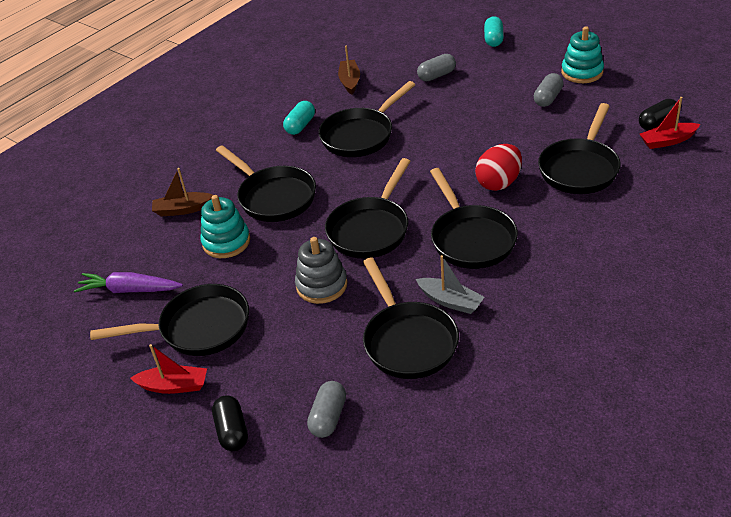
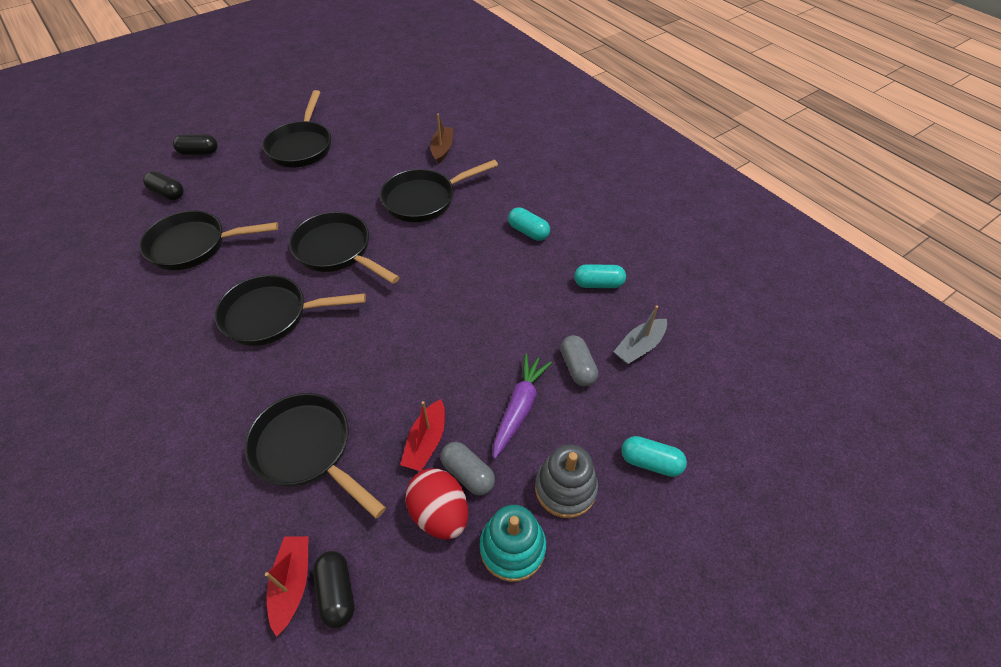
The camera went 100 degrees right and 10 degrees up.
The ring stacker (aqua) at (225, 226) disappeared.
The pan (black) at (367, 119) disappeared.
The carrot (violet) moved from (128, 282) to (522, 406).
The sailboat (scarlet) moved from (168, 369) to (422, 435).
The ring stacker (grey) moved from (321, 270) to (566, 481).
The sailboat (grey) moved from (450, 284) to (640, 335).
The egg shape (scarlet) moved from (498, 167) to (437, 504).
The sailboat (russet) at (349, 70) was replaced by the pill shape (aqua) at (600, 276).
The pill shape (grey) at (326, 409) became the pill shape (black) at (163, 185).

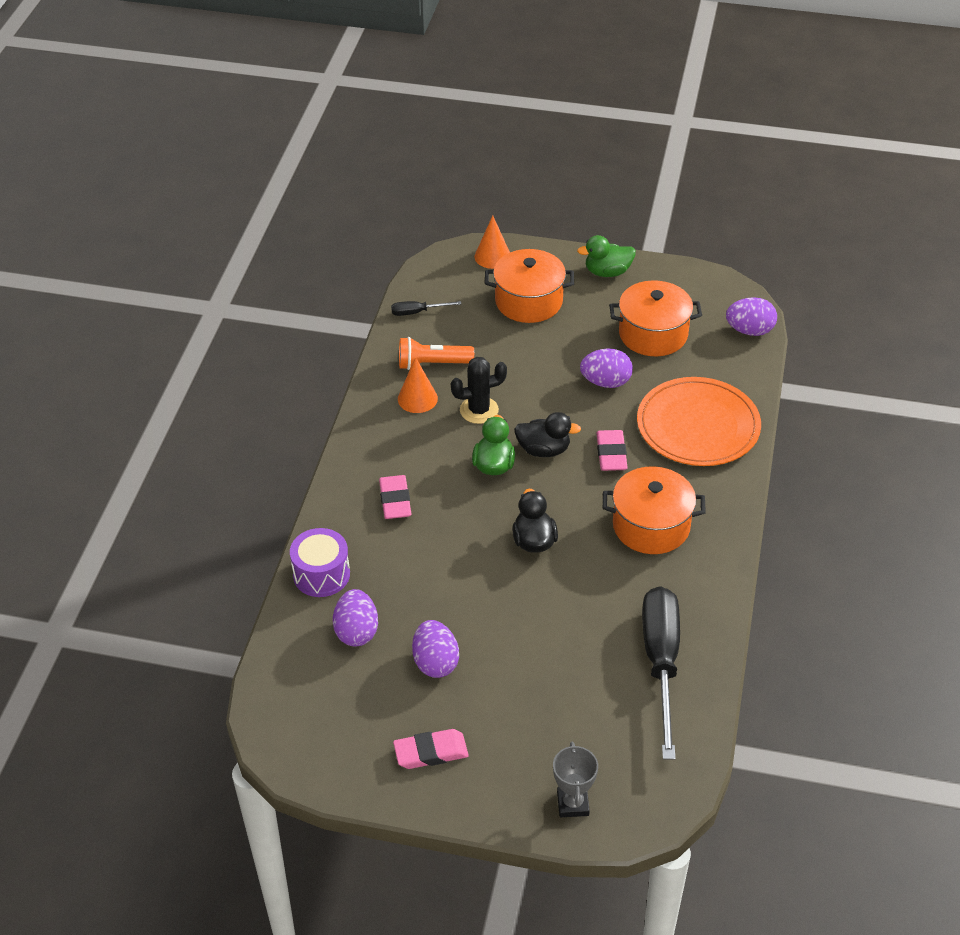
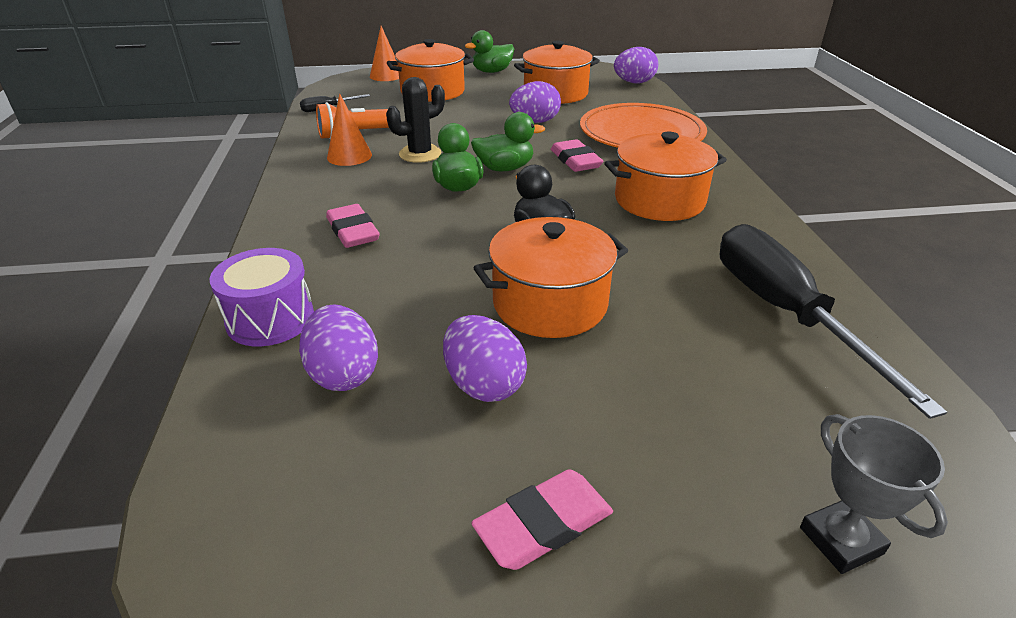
The camera went 20 degrees left and 10 degrees down.
The cooking pot (bright orange) at (550, 277) appeared.
The toy duck (black) at (547, 434) became the toy duck (leaf-green) at (508, 141).

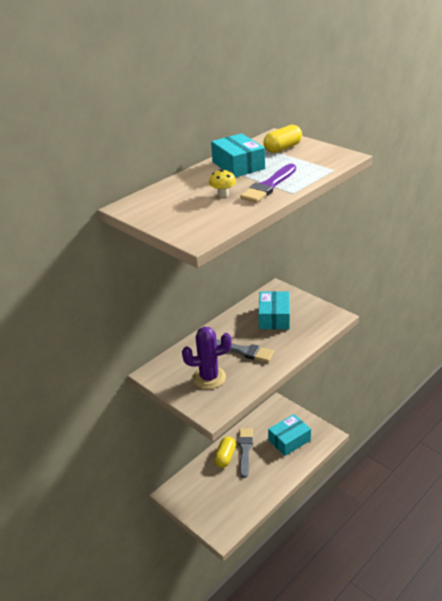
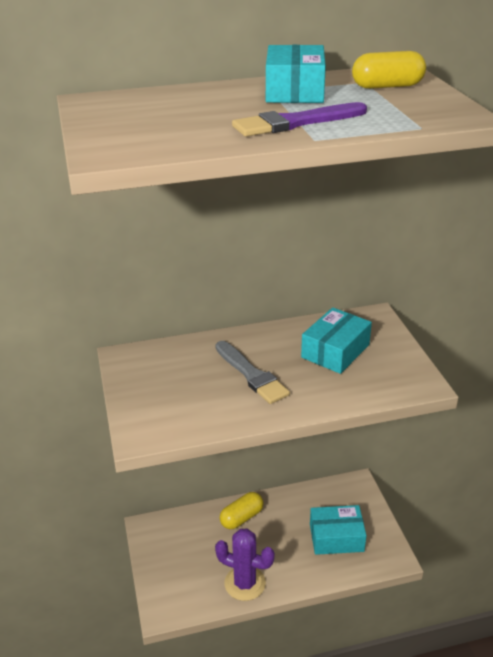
The camera went 30 degrees right and 0 degrees up.
The mushroom (bright yellow) at (222, 183) disappeared.
The paint brush (grey) at (245, 453) disappeared.
The prickly plant (violet) moved from (207, 358) to (245, 564).

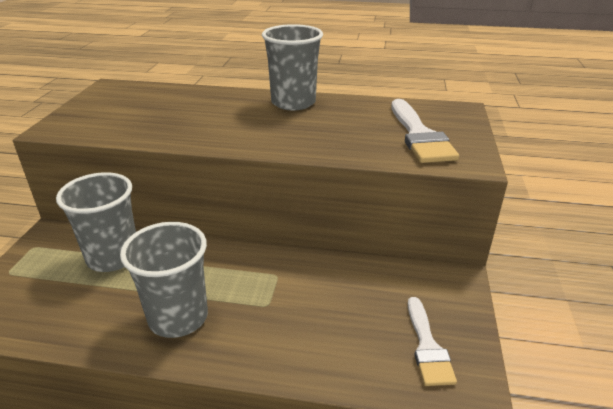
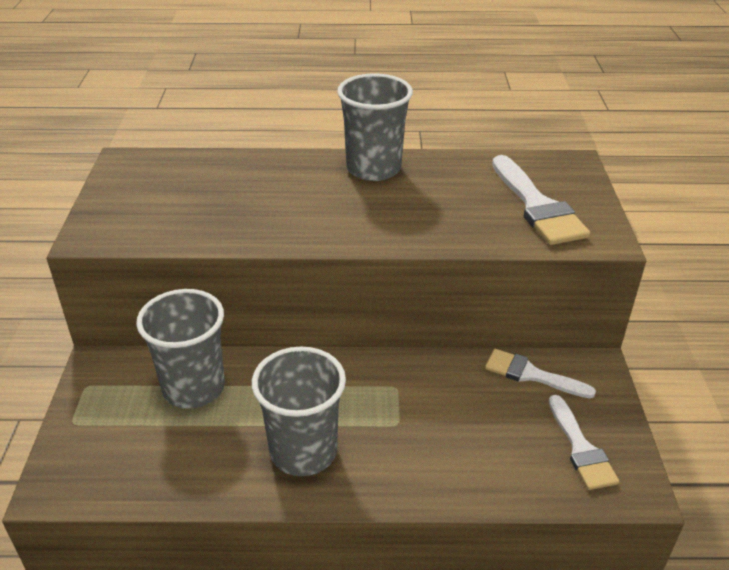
The camera went 10 degrees left and 5 degrees up.
The paint brush (white) at (540, 373) appeared.

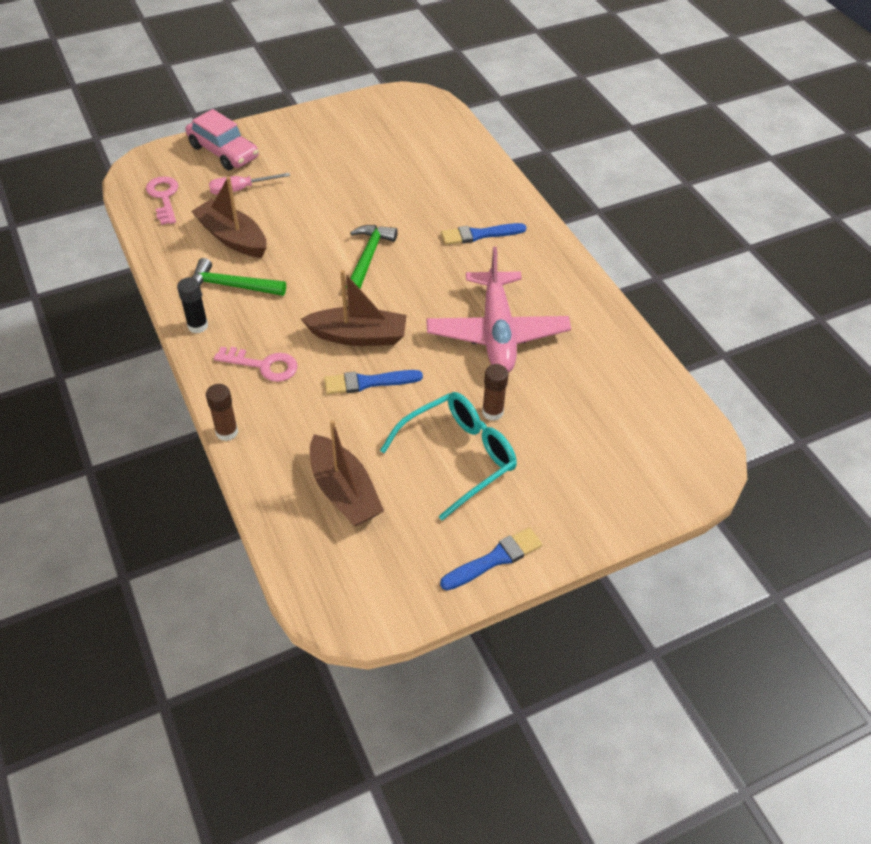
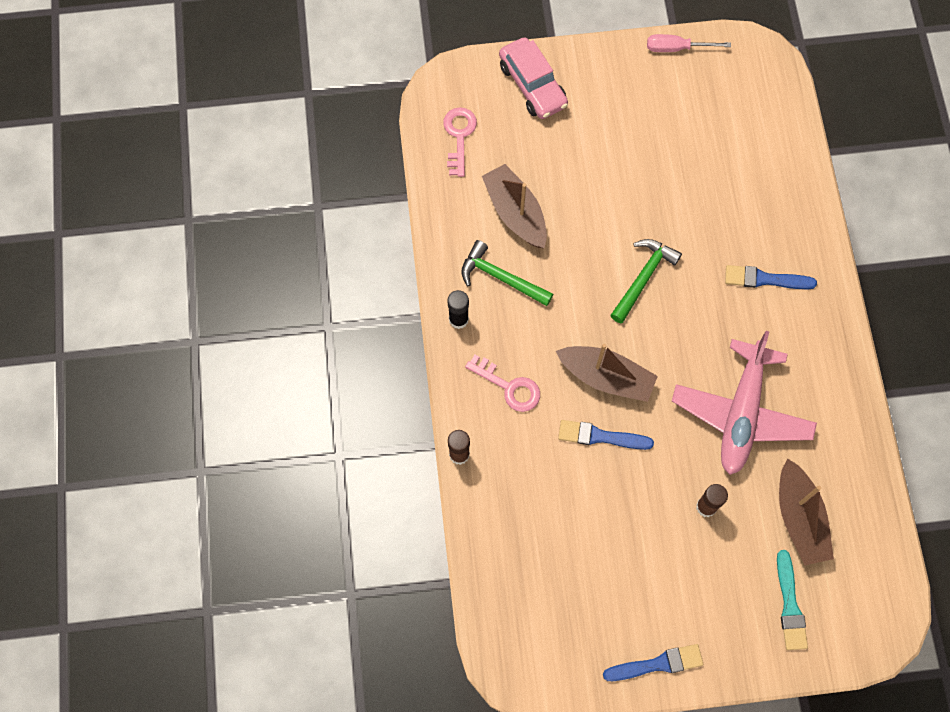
The camera went 20 degrees right and 20 degrees up.
The eyeglasses (aqua) at (448, 456) disappeared.
The paint brush (aqua) at (792, 600) appeared.
The screwdriver (pink) moved from (249, 184) to (689, 43).
The sailboat (russet) moved from (347, 473) to (806, 511).

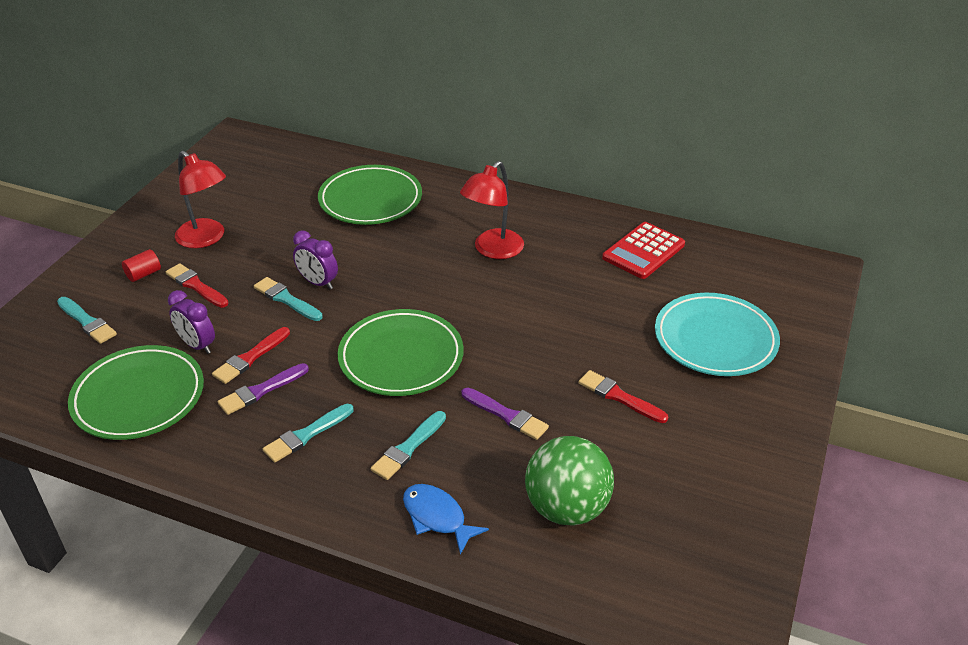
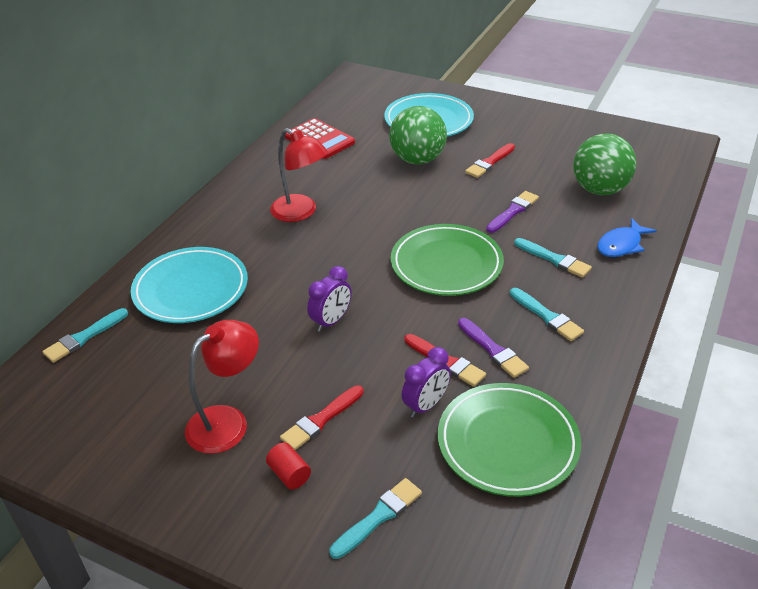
The camera went 85 degrees left and 0 degrees up.
The play ball (leaf-green) at (418, 135) appeared.
The paint brush (aqua) moved from (288, 299) to (85, 335).
The plate (leaf-green) at (370, 195) became the plate (aqua) at (189, 285).

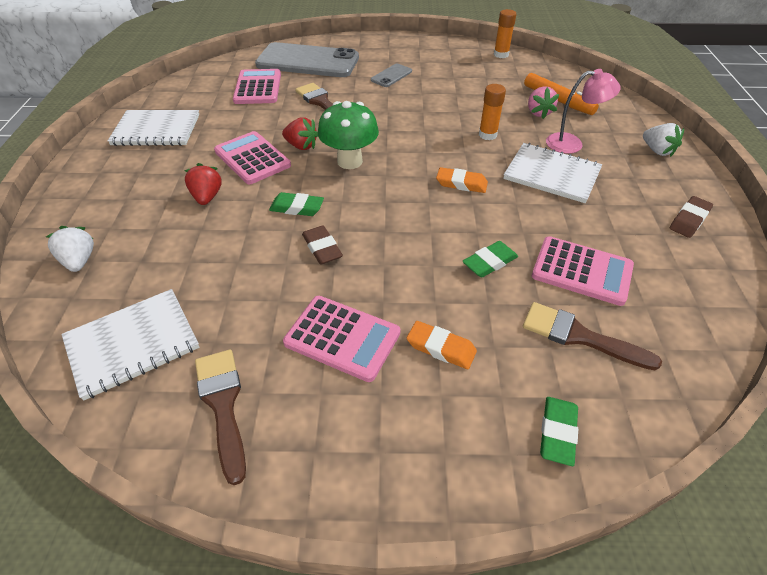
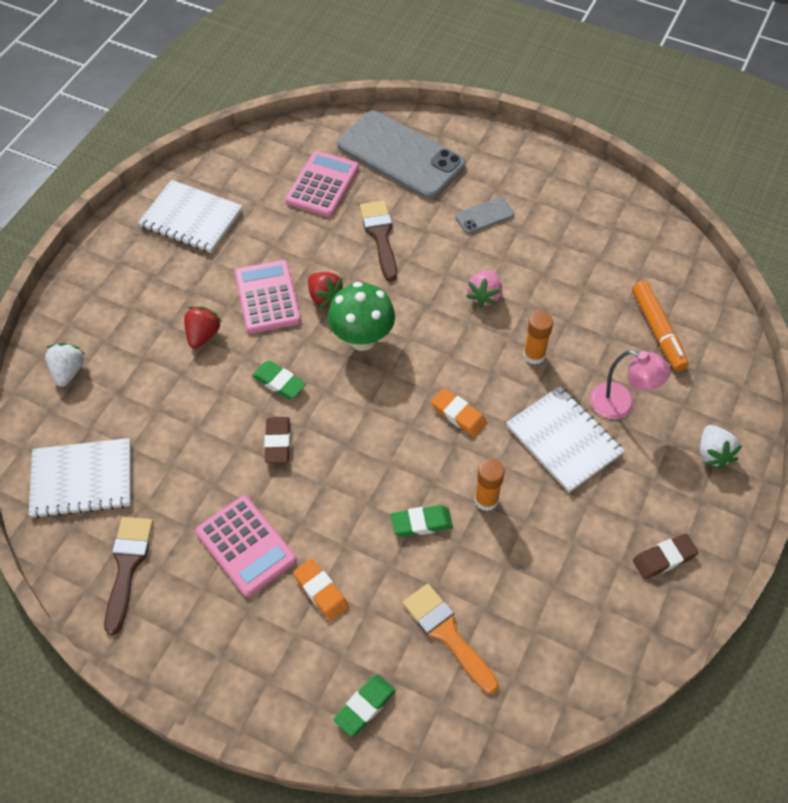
The camera went 25 degrees right and 10 degrees up.
The pocket calculator (pink) at (583, 271) disappeared.
The glue (bright orange) moved from (505, 33) to (489, 485).
The berry (pink) moved from (543, 102) to (484, 289).
The paint brush (russet) at (592, 336) became the paint brush (bright orange) at (451, 639).

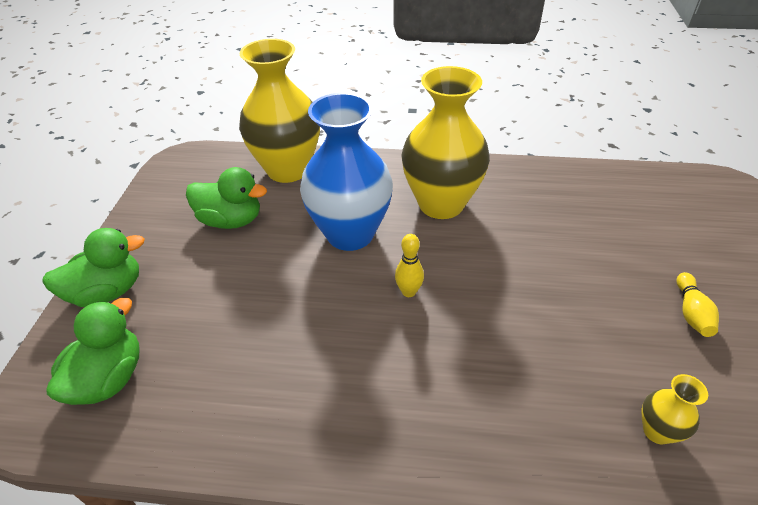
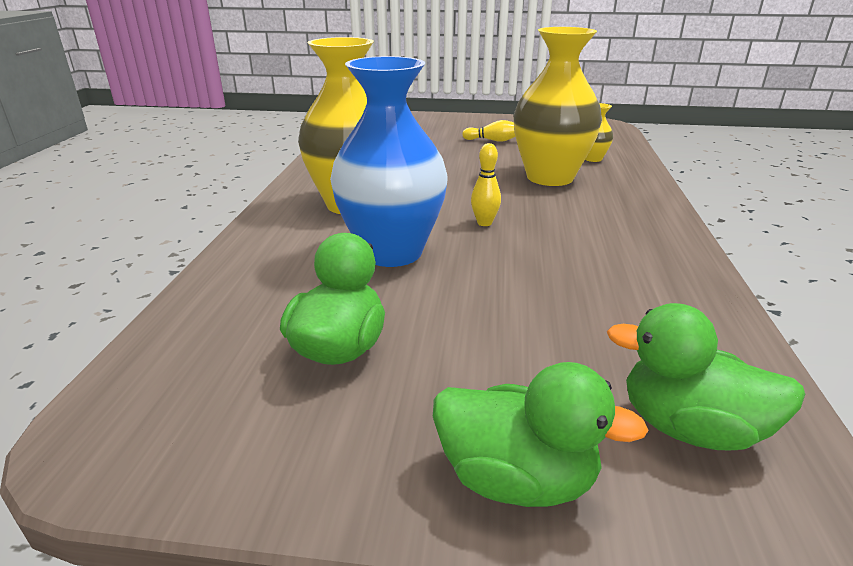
The camera went 90 degrees left and 15 degrees down.
The flower vase (bright yellow) moved from (279, 111) to (557, 106).
The toy duck (leaf-green) at (93, 267) turned 135 degrees clockwise.

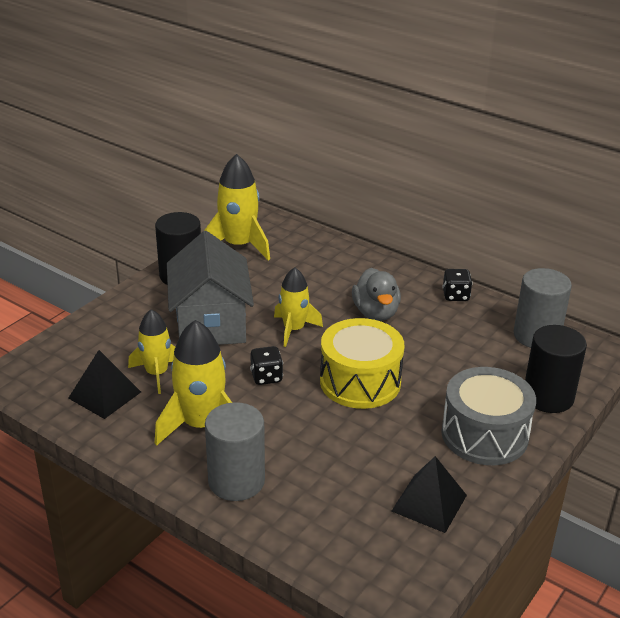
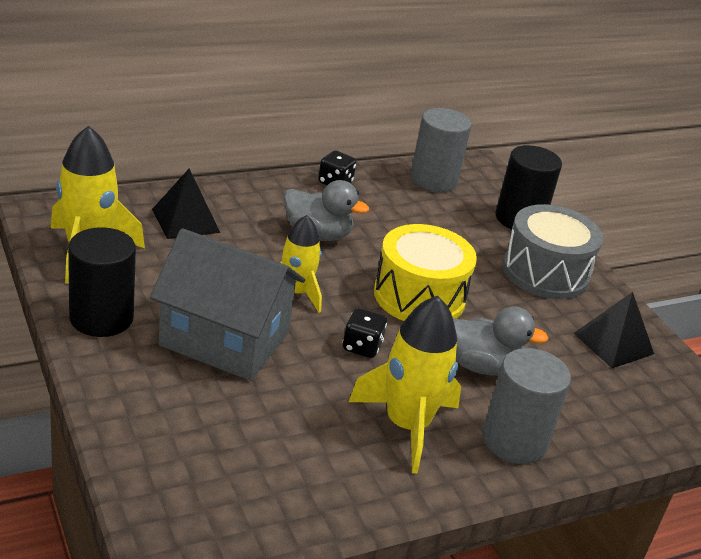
The camera went 65 degrees left and 0 degrees up.
The rocket (bright yellow) at (151, 351) disappeared.
The toy duck (grey) at (501, 340) appeared.
The pyramid (black) moved from (104, 384) to (186, 204).

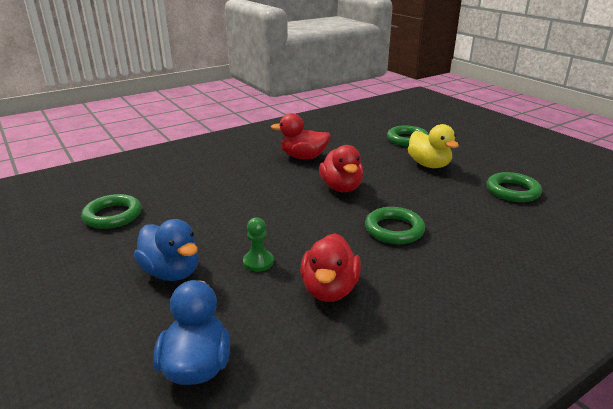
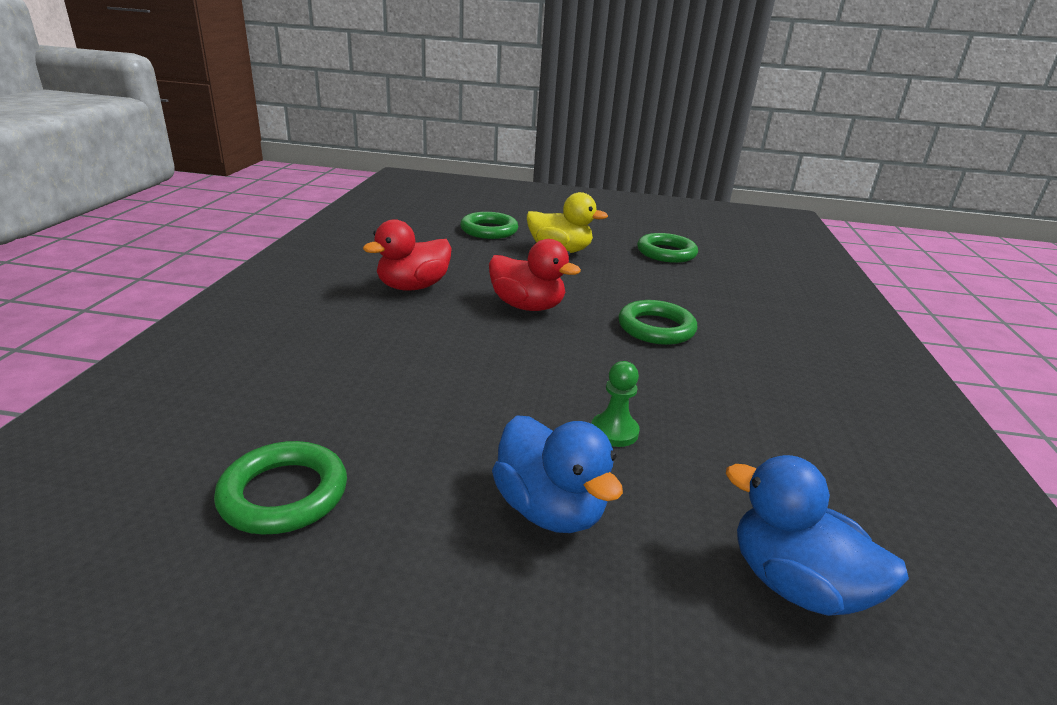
The camera went 50 degrees left and 0 degrees up.
The toy duck (scarlet) at (330, 267) disappeared.
The toy duck (royal blue) at (166, 250) turned 60 degrees clockwise.

